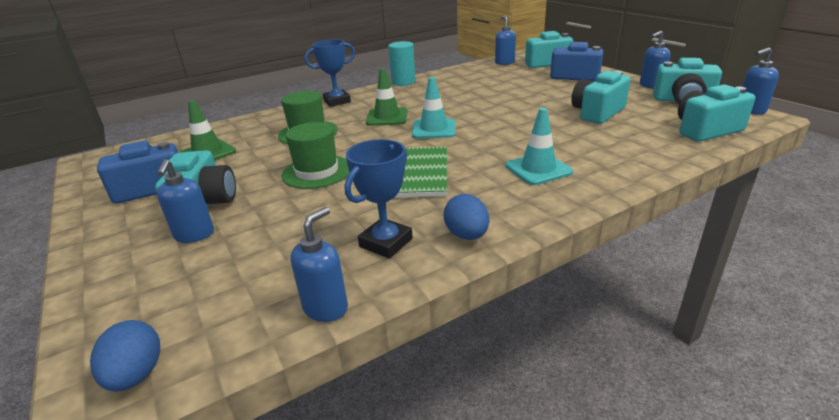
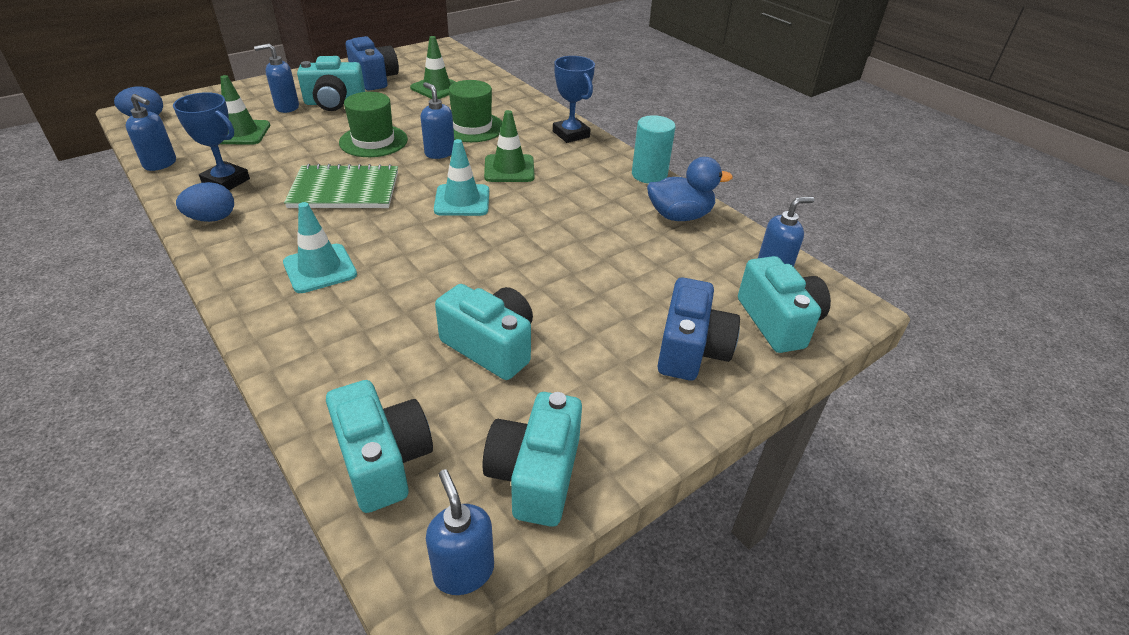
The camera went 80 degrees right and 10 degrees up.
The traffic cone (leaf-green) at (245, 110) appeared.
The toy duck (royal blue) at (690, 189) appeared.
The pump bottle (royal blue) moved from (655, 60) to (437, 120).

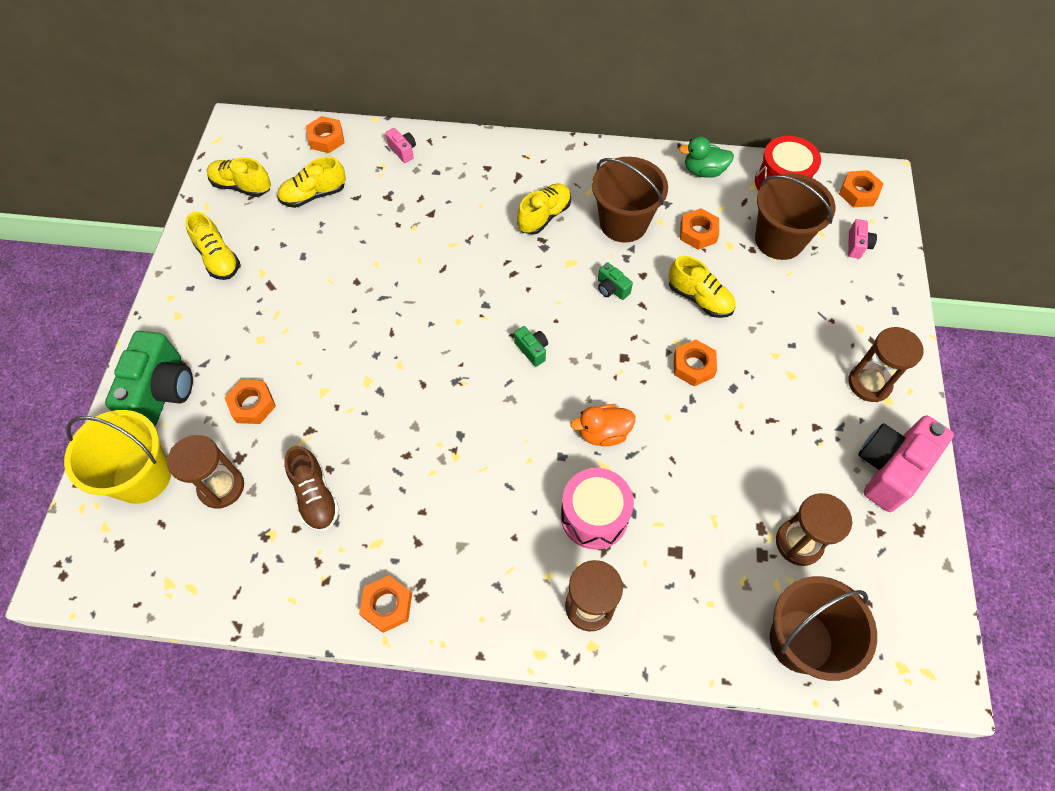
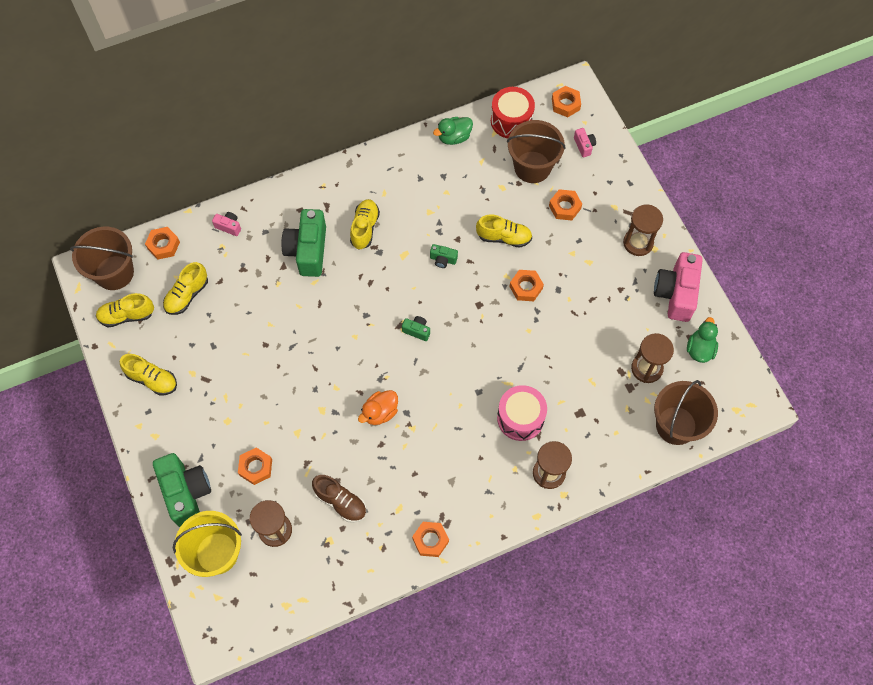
The camera went 30 degrees left and 5 degrees up.
The compact camera (leaf-green) at (303, 243) appeared.
The toy duck (leaf-green) at (702, 340) appeared.
The toy duck (bright orange) moved from (602, 425) to (378, 407).
The sand bucket (russet) moved from (630, 200) to (102, 258).
The nut (bright orange) moved from (699, 229) to (565, 204).

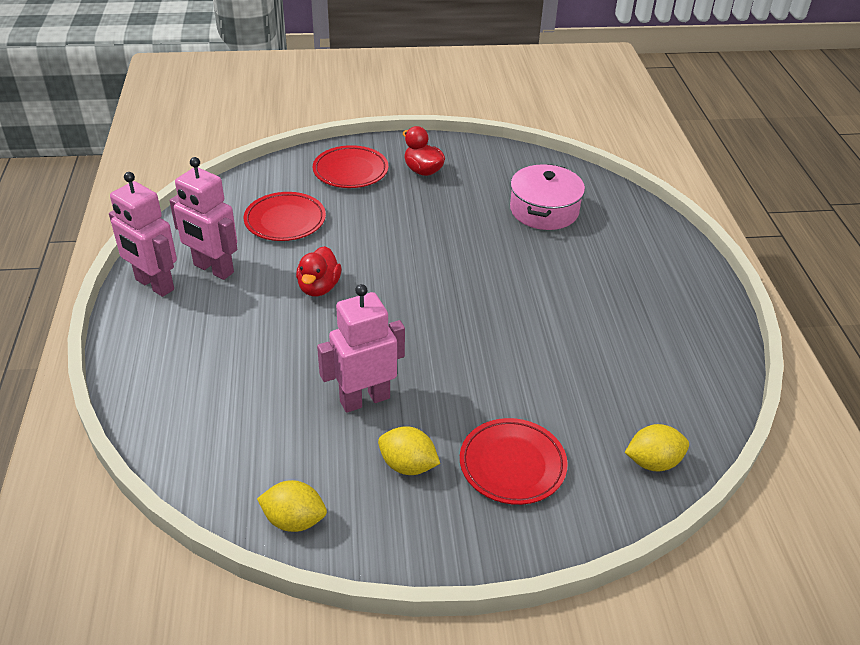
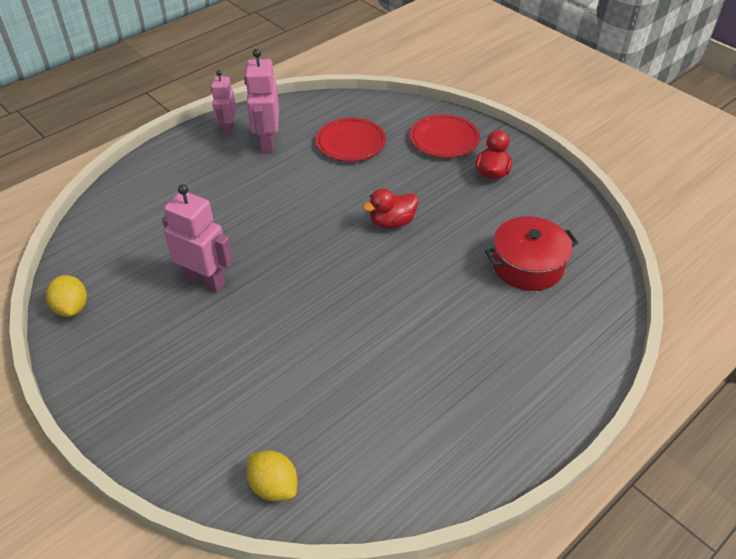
The camera went 55 degrees right and 5 degrees up.
The toy lemon (bright yellow) at (409, 450) disappeared.
The plate (scarlet) at (514, 461) disappeared.
The toy duck (scarlet) moved from (318, 271) to (390, 209).
The cooking pot (pink) at (547, 197) became the cooking pot (scarlet) at (531, 253).
The robot (pink) at (143, 234) changed to 0.66 times the size.

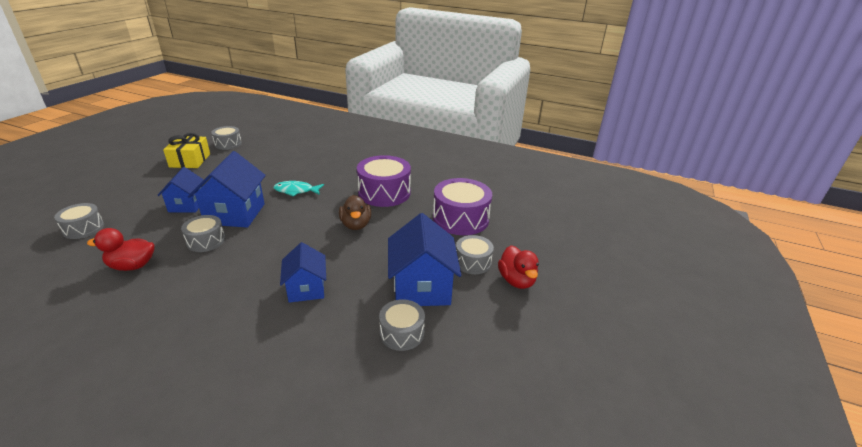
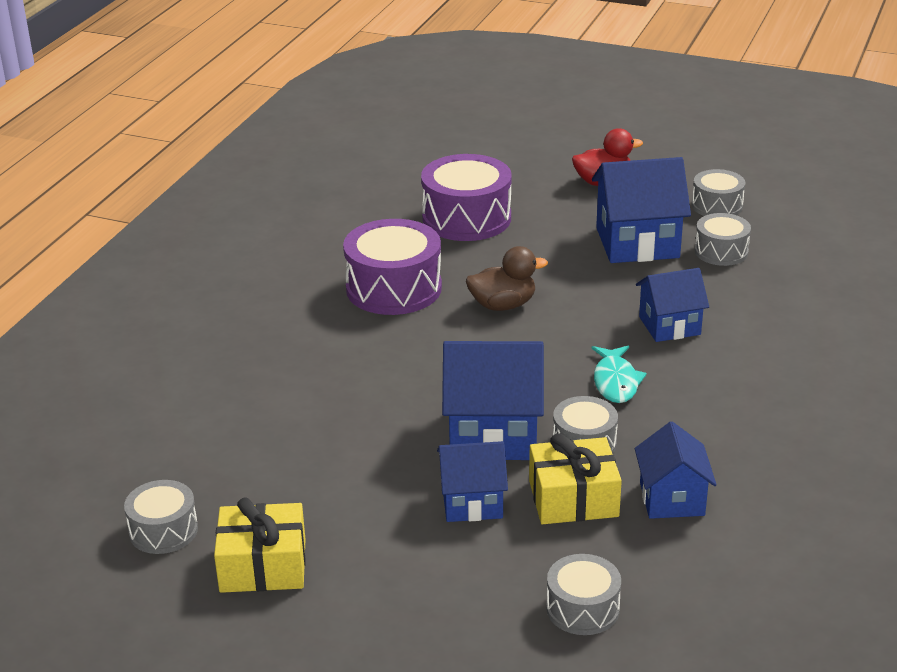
The camera went 90 degrees left and 0 degrees up.
The gift (bright yellow) at (575, 479) appeared.
The fish (aqua) moved from (298, 189) to (619, 374).
The toy drum (grey) moved from (475, 254) to (718, 192).
The toy duck (scarlet) at (121, 249) was replaced by the house (royal blue) at (676, 470).

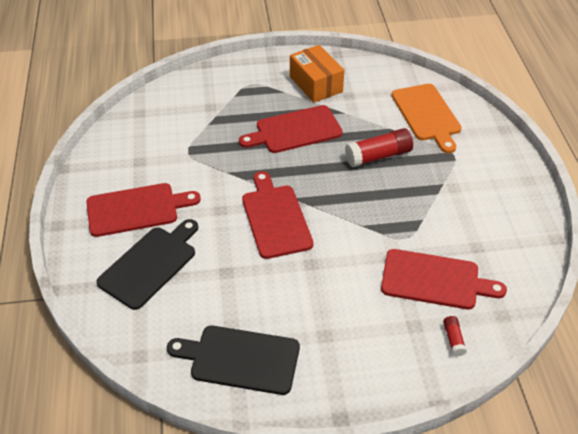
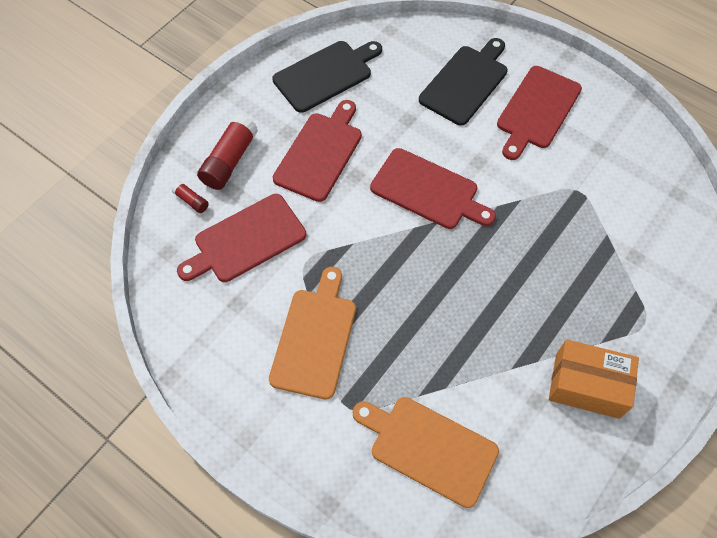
The camera went 135 degrees right and 15 degrees up.
The chopping board (bright orange) at (312, 333) appeared.
The chopping board (scarlet) moved from (291, 129) to (317, 151).
The glue (scarlet) moved from (379, 147) to (227, 152).
The chopping board (black) at (147, 264) turned 135 degrees counterclockwise.

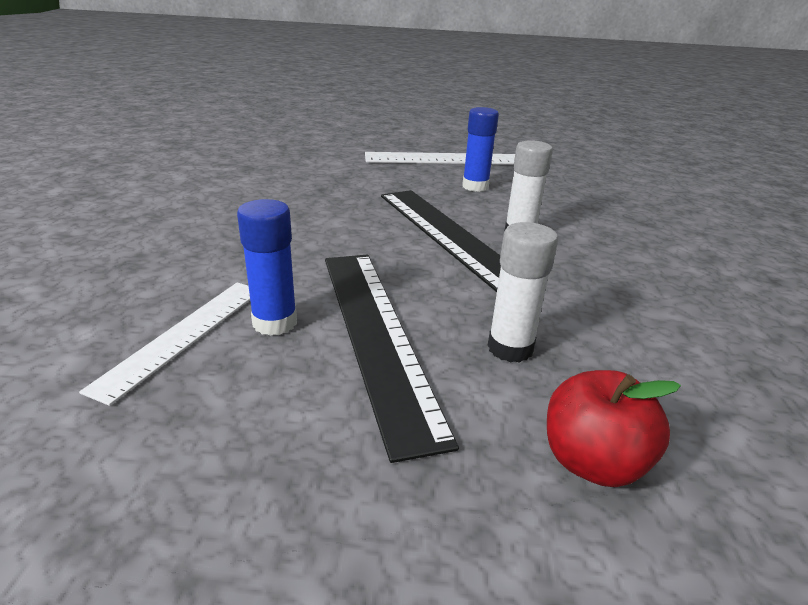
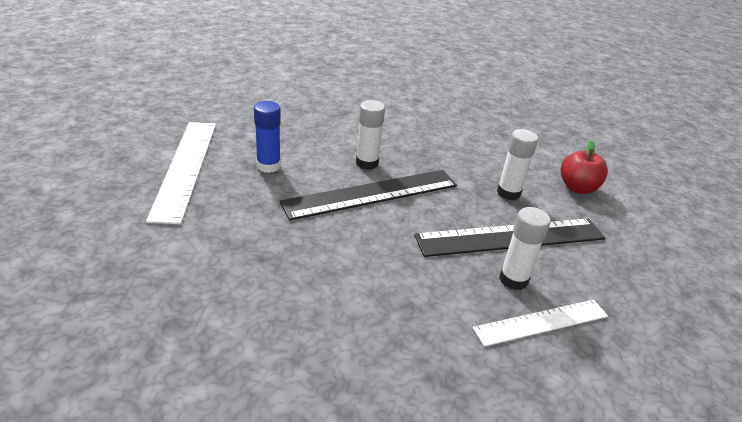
The camera went 90 degrees left and 5 degrees up.
The glue (royal blue) at (267, 267) became the glue (white) at (525, 248).
The measuring stick (white) at (164, 344) turned 45 degrees counterclockwise.

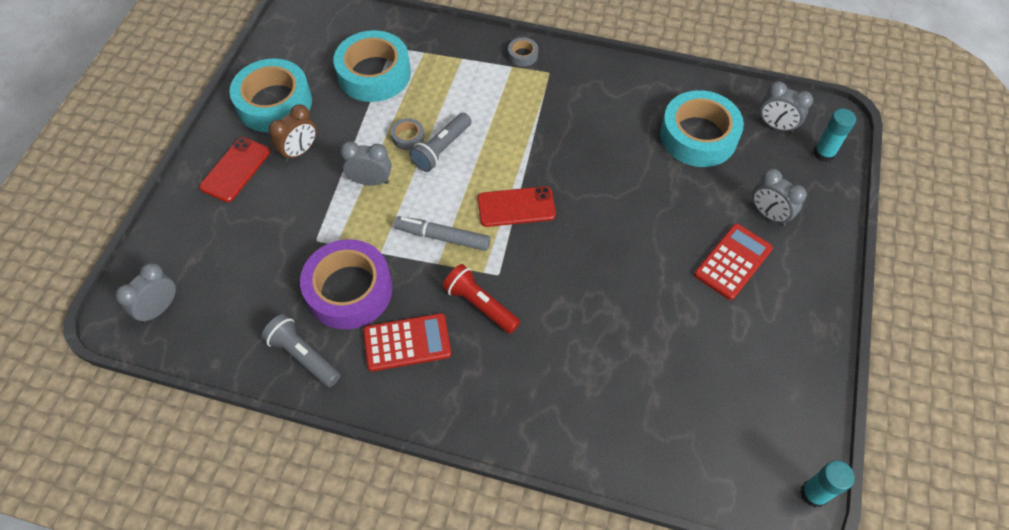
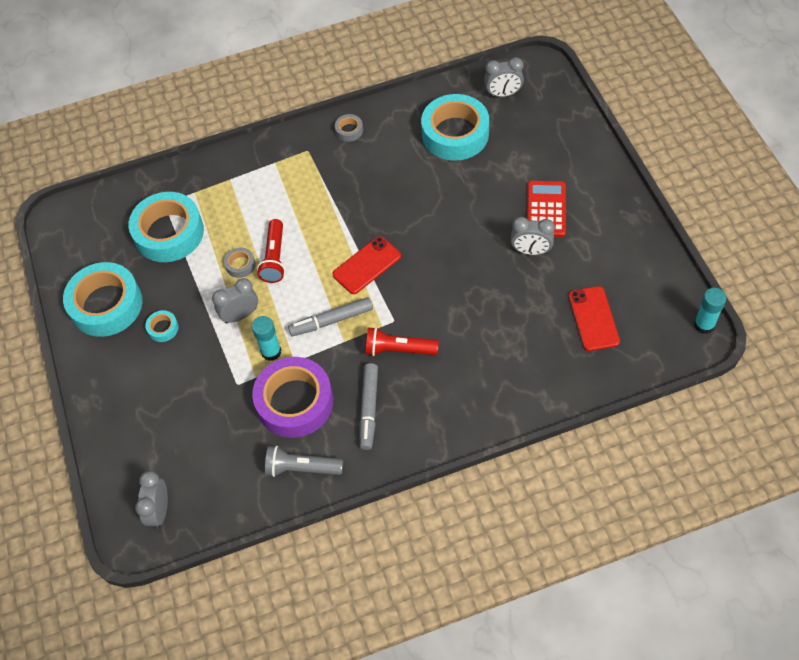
The camera went 30 degrees left and 0 degrees up.
The mobile phone (scarlet) moved from (234, 169) to (594, 318).
The tape (grey) moved from (523, 52) to (349, 128).
The bedside clock (grey) moved from (779, 197) to (533, 236).
The glue (aqua) moved from (835, 135) to (266, 338).
The bedside clock (russet) at (293, 133) was replaced by the tape (aqua) at (162, 326).
The pocket calculator (scarlet) at (407, 342) was replaced by the marker (grey) at (368, 406).
The flashlight (grey) at (440, 142) became the flashlight (scarlet) at (271, 251).

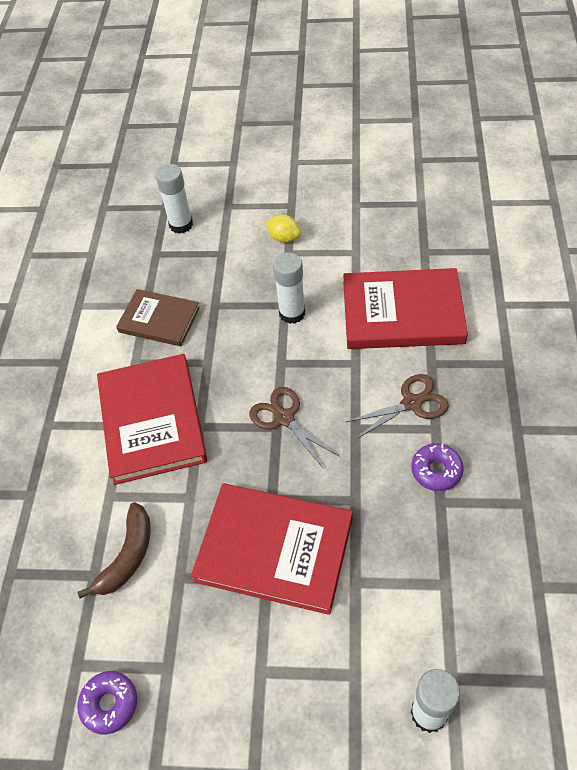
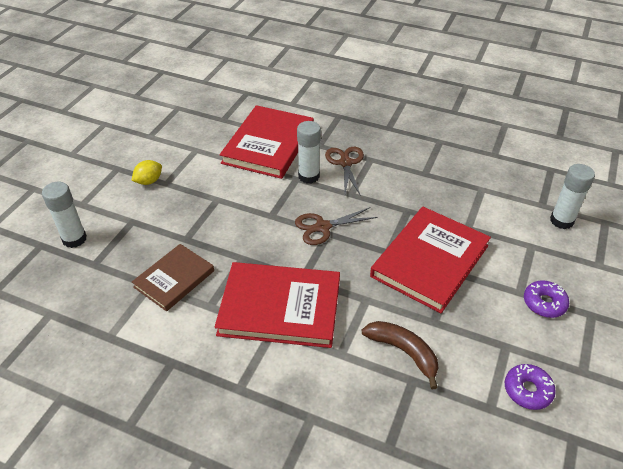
The camera went 75 degrees left and 10 degrees down.
The glue (white) moved from (289, 288) to (309, 152).
The doughnut (violet) moved from (437, 467) to (546, 299).

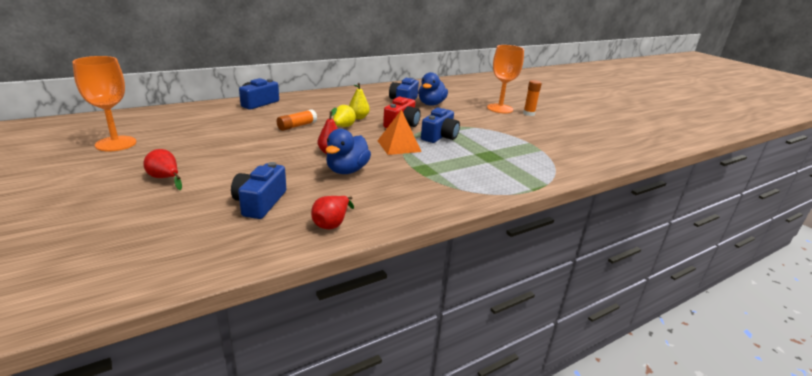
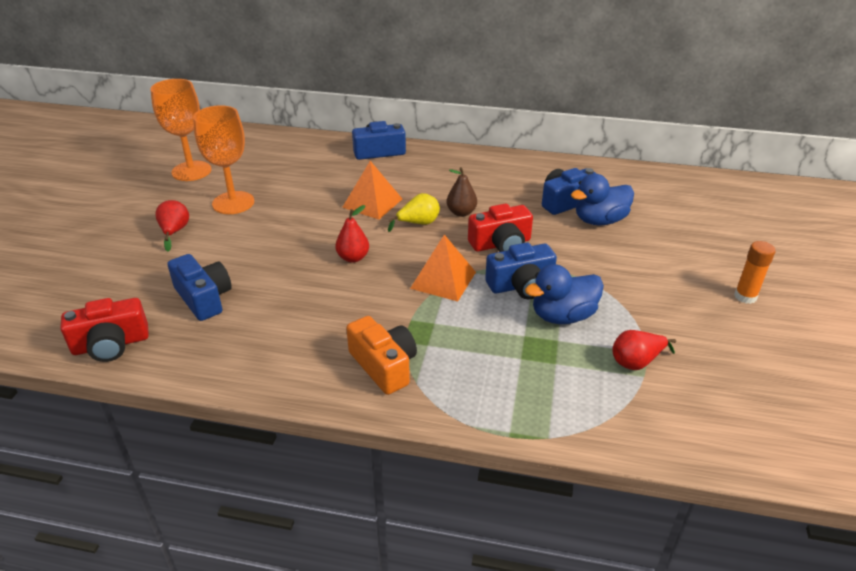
The camera went 45 degrees right and 10 degrees up.
The compact camera (scarlet) at (104, 330) appeared.
The compact camera (bright orange) at (381, 355) appeared.
The toy pear (scarlet) moved from (332, 212) to (644, 350).
The toy duck (royal blue) moved from (348, 151) to (564, 294).
The wine glass (bright orange) moved from (505, 79) to (223, 159).
The glue (bright orange) at (297, 120) was replaced by the pyramid (bright orange) at (372, 190).
The toy pear (bright yellow) at (359, 101) became the toy pear (russet) at (462, 192).
The compact camera (royal blue) at (258, 190) turned 90 degrees clockwise.

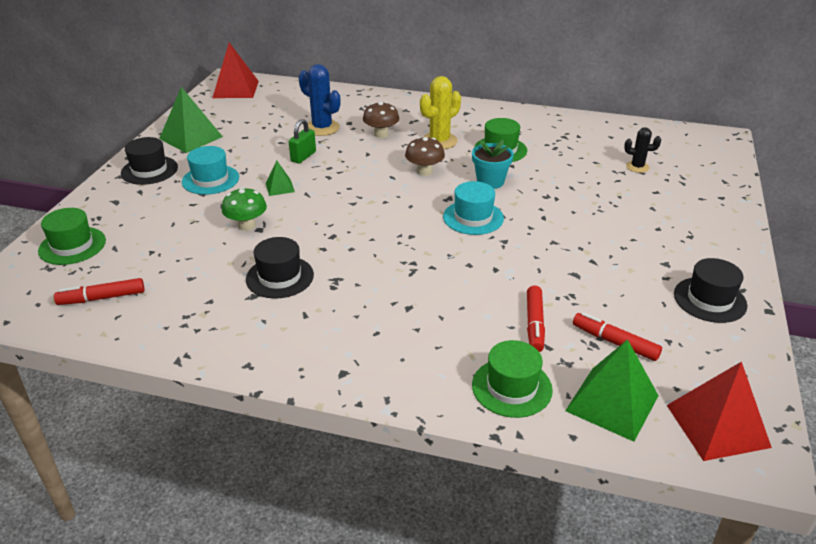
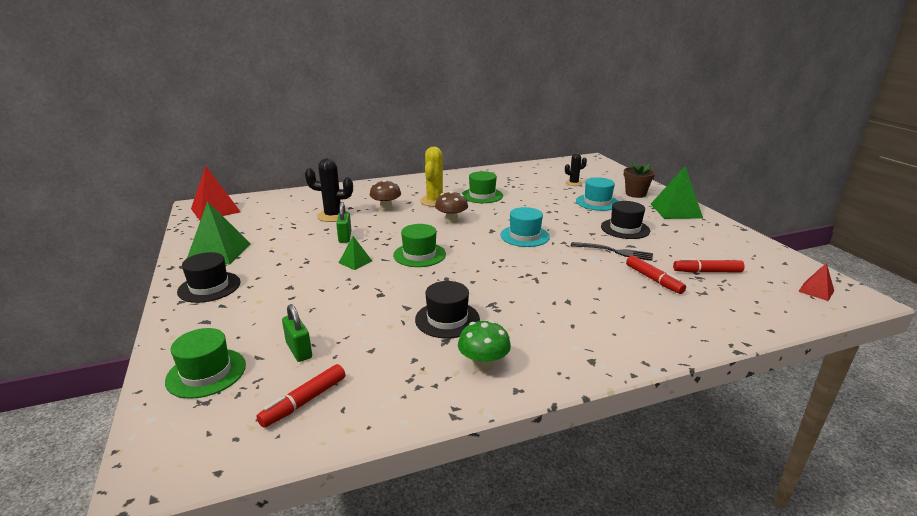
The camera went 35 degrees left and 10 degrees down.
The flower pot (aqua) at (493, 164) disappeared.
The lock (leaf-green) at (297, 333) appeared.
The dinner fork (black) at (612, 251) appeared.
The flower pot (russet) at (639, 180) appeared.
The top hat (aqua) moved from (210, 170) to (597, 194).
The mushroom (leaf-green) moved from (244, 209) to (484, 346).
The top hat (leaf-green) moved from (512, 379) to (419, 245).
The pyramid (leaf-green) moved from (612, 390) to (677, 192).
The top hat (black) moved from (711, 290) to (625, 220).
The prickly plant (royal blue) at (319, 100) became the prickly plant (black) at (329, 190).
The pyramid (scarlet) at (719, 411) changed to 0.51 times the size.

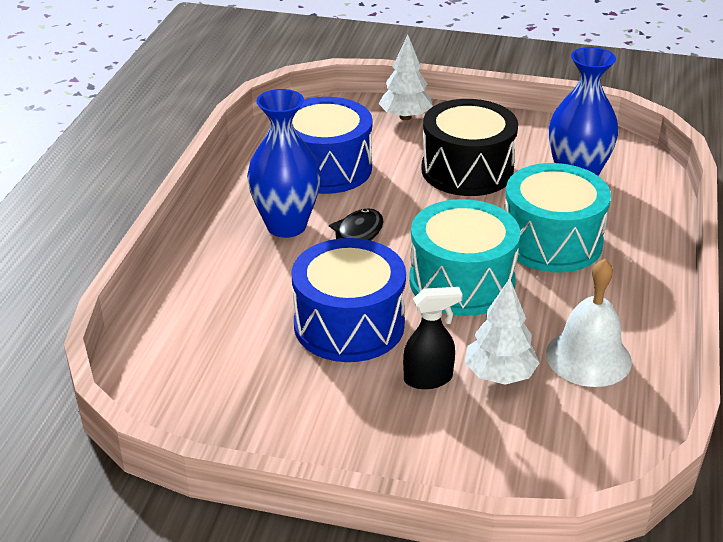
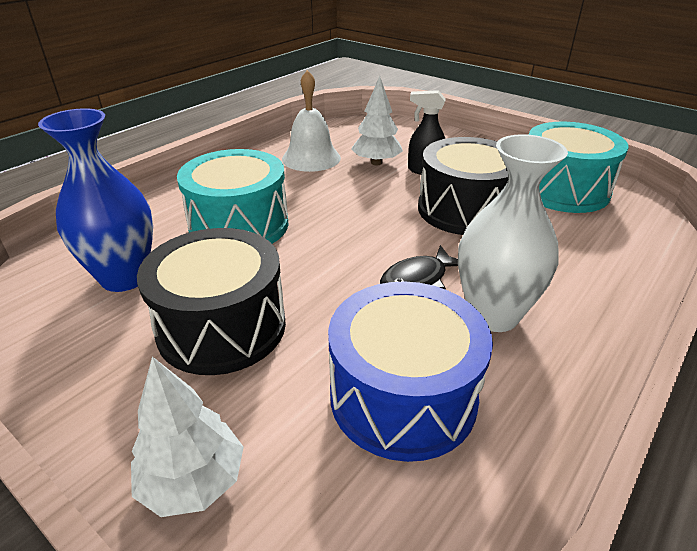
The camera went 155 degrees left and 0 degrees up.
The toy drum (aqua) moved from (464, 257) to (579, 167).
The flower vase (royal blue) at (284, 163) became the flower vase (white) at (513, 233).
The toy drum (royal blue) at (349, 300) became the toy drum (black) at (463, 186).

